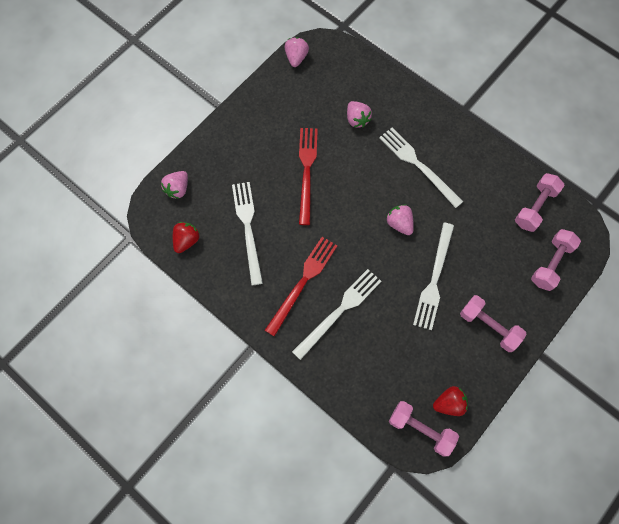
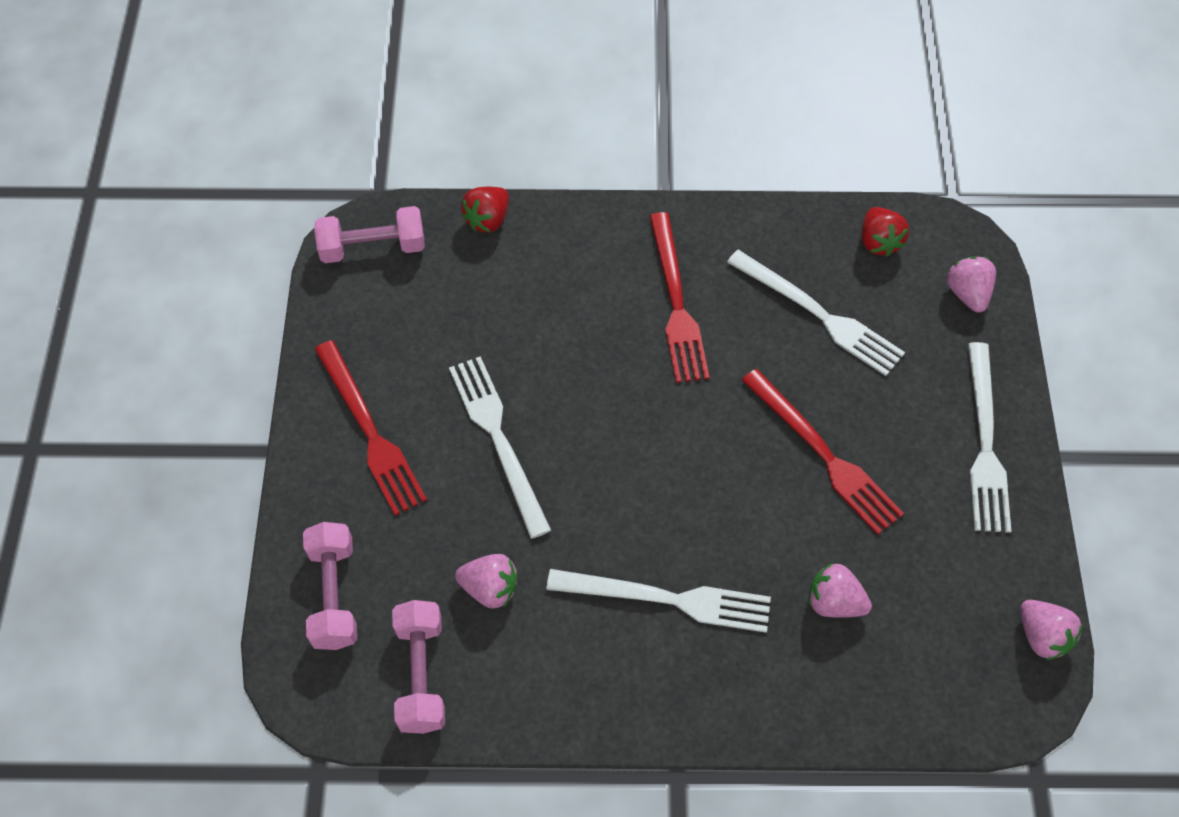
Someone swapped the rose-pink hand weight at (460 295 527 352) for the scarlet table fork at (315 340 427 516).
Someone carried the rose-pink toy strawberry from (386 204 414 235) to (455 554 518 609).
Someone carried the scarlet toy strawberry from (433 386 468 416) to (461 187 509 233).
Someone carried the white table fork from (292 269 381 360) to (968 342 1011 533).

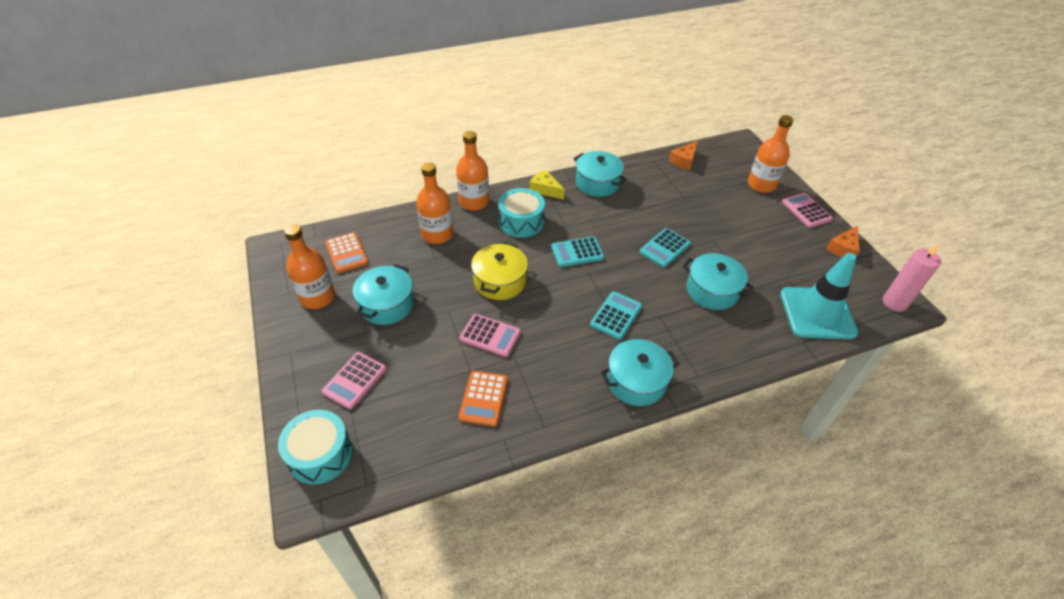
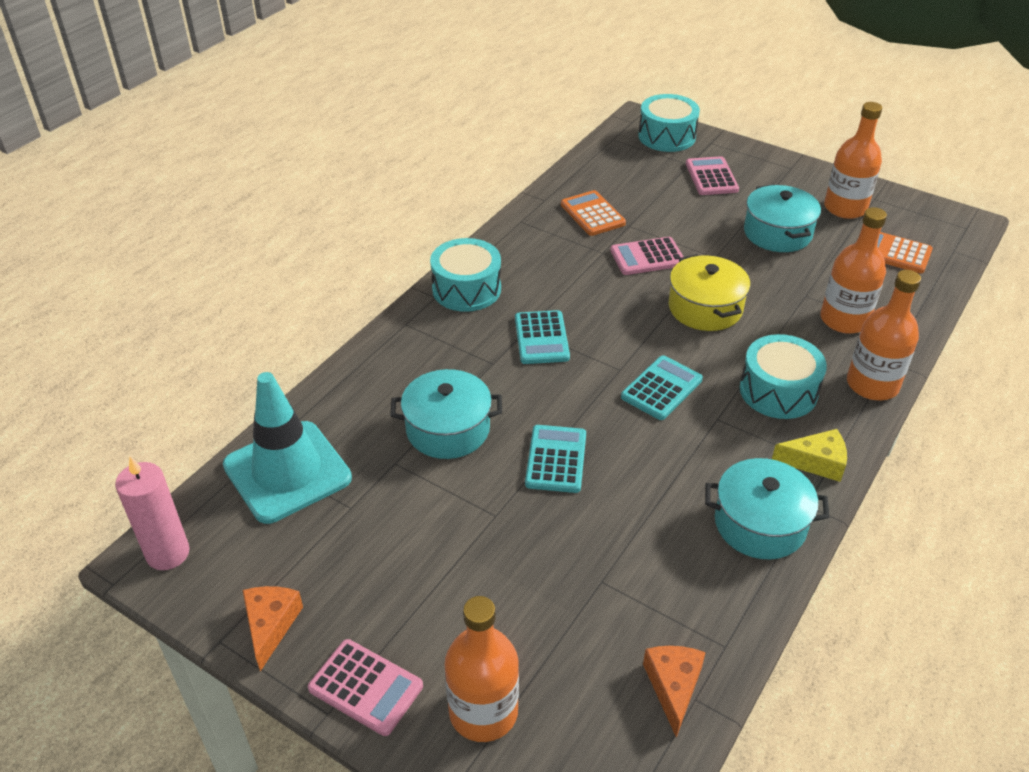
Someone swapped the teal stockpot at (601 339 679 406) for the teal drum at (430 238 501 312).

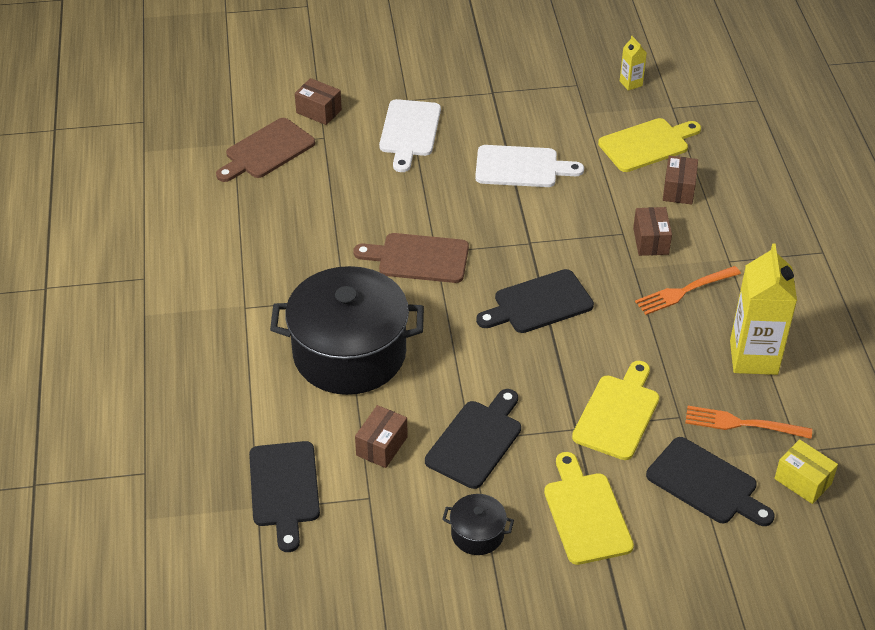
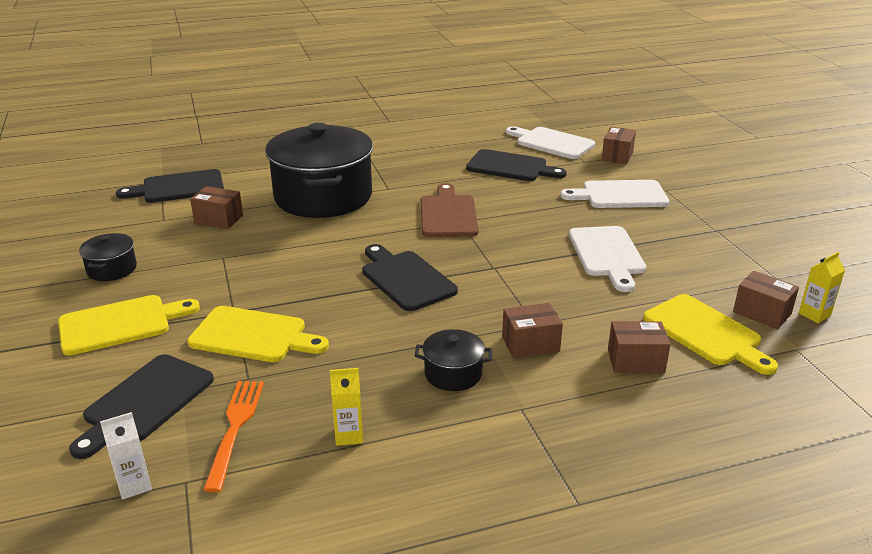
Someone swapped the golden package at (774 439 838 504) for the white milk carton at (100 412 152 500).
Someone scaled the golden milk carton at (730 243 797 375) by 0.46.
Someone swapped the orange-coloured table fork at (635 266 741 315) for the jet-black stockpot at (415 329 492 391).
Someone carried the jet-black cutting board from (425 389 521 489) to (466 149 567 181).
Someone repainted the russet cutting board at (216 118 315 182), which became the white cutting board at (506 126 595 159).
Someone put down the russet package at (733 271 799 329).

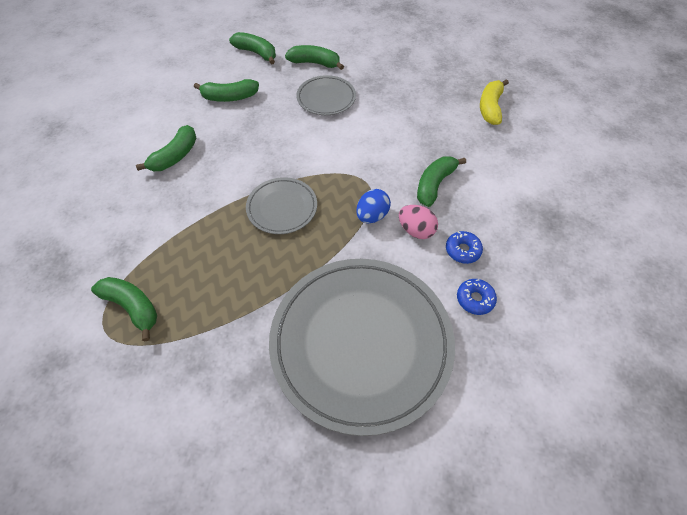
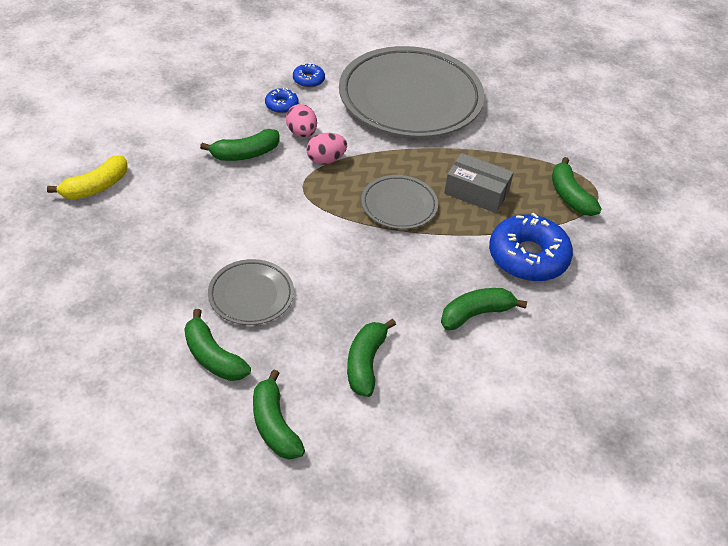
Someone repainted the cobalt egg shape at (356 189 391 223), which became the rose-pink egg shape at (306 133 347 165).
Someone rotated the leaf-green banana at (194 79 259 102) by 105 degrees counterclockwise.
Someone put down the gray package at (444 153 514 213).
Someone put down the cobalt donut at (489 213 573 282).

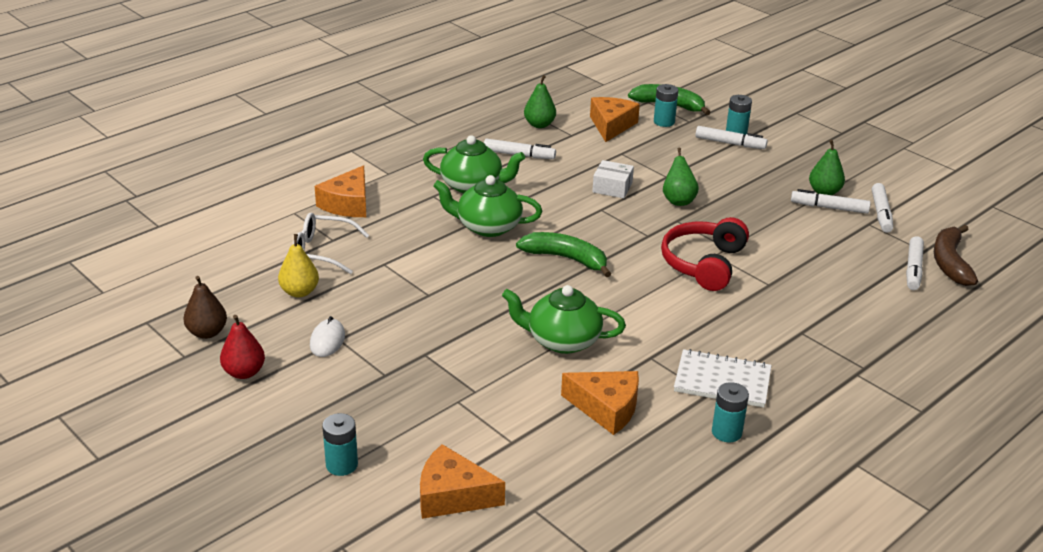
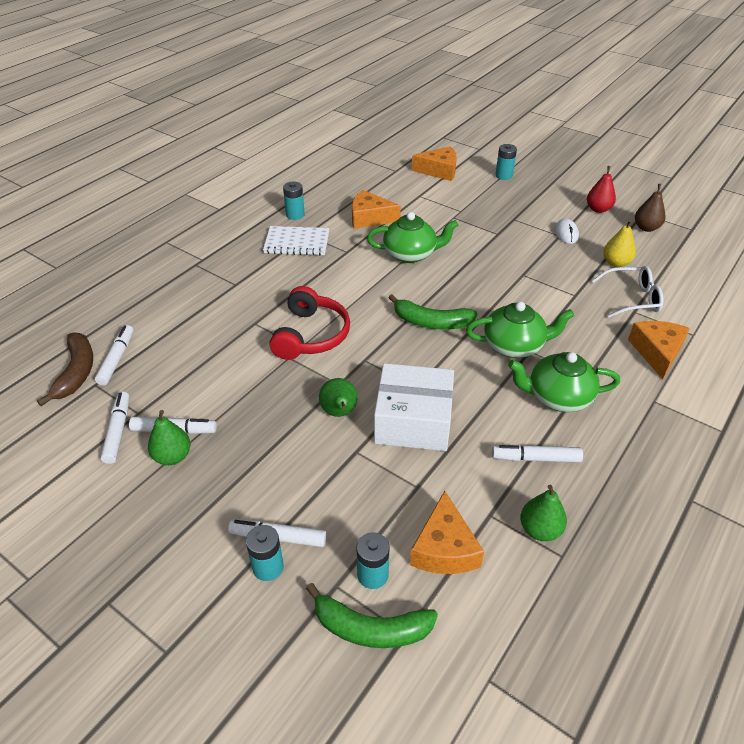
Someone scaled the white package at (592 160 634 198) by 1.94.

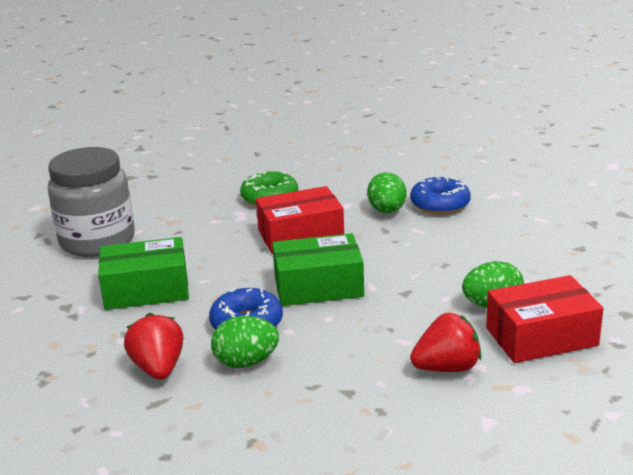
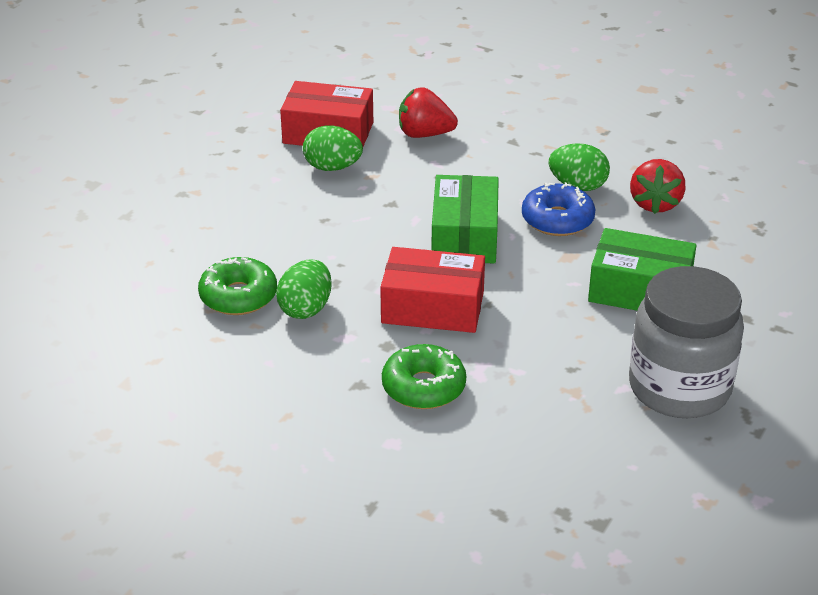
Someone repainted the cobalt donut at (410 177 471 215), which became the leaf-green donut at (198 257 277 315).
Someone rotated the leaf-green package at (272 233 364 306) by 75 degrees clockwise.

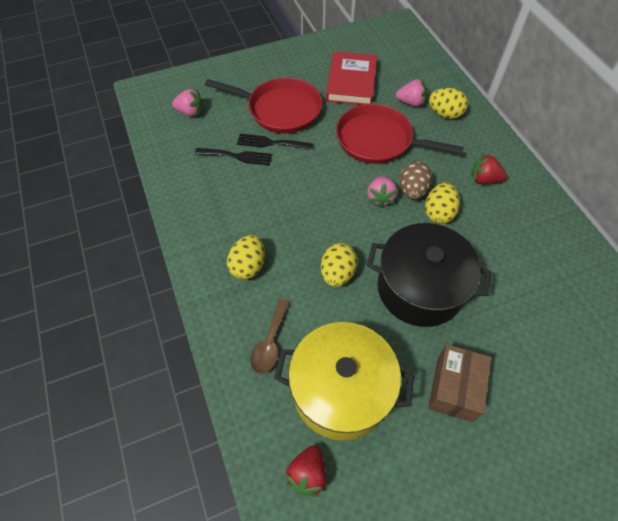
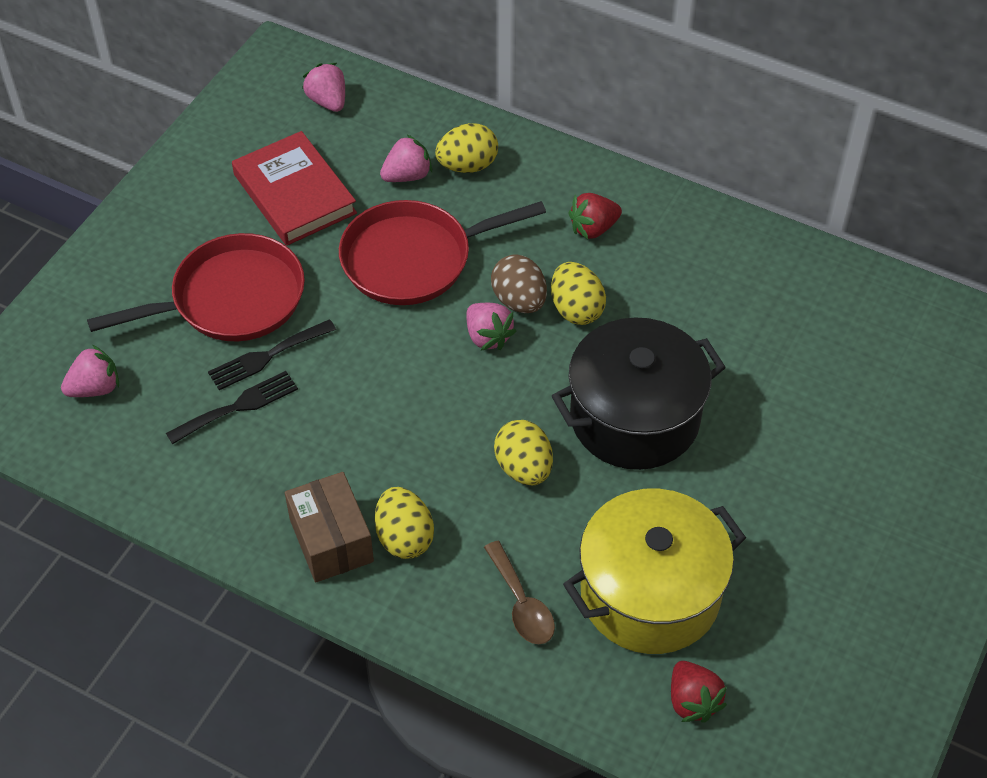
Someone carried the russet package from (428 344 491 422) to (285 472 374 582).
Someone put down the rose-pink toy strawberry at (302 63 345 112).

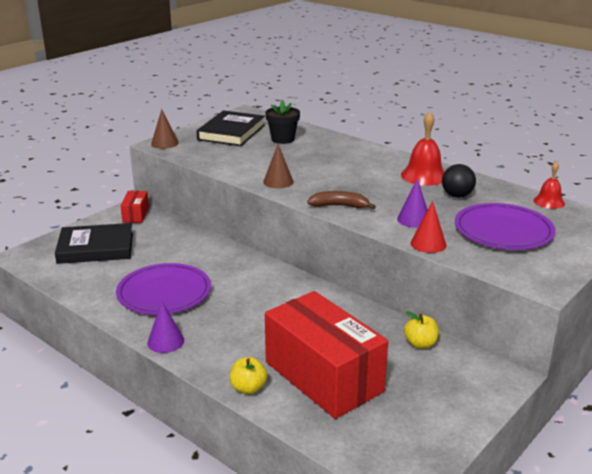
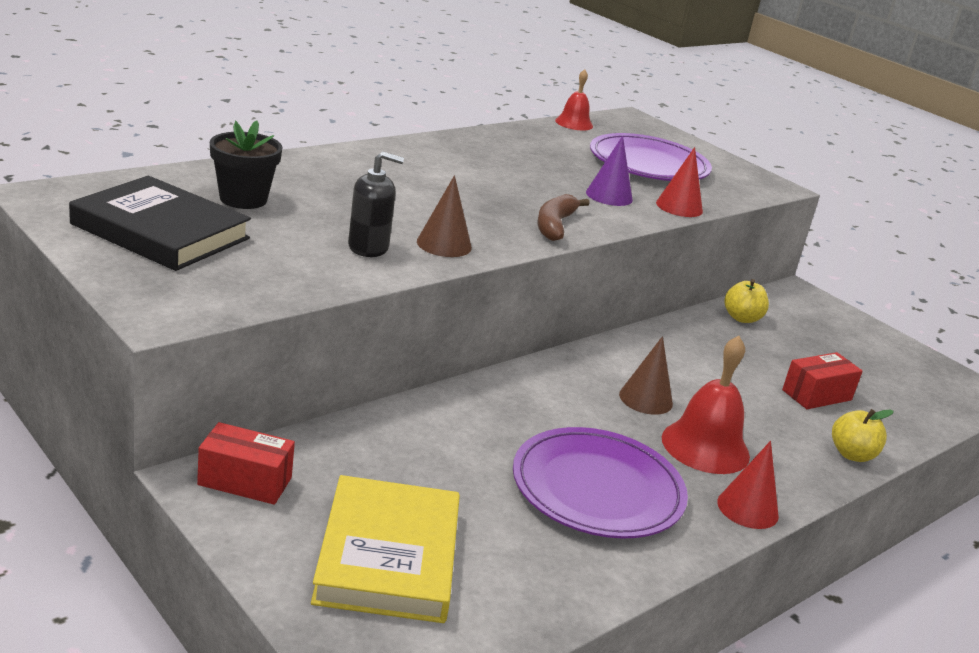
Someone repainted the jet-black hardback at (55 223 133 264), which became the golden hardback at (311 475 460 623).
Someone put down the jet-black pump bottle at (348 152 404 257).
Someone carried the russet solid cone from (151 109 178 149) to (619 336 673 415).
Someone carried the scarlet bell from (401 112 445 186) to (662 336 750 474).
Someone repainted the purple solid cone at (147 301 184 353), which became the scarlet solid cone at (717 441 779 529).
Someone scaled the scarlet package at (265 291 388 419) by 0.43.
Someone took away the jet-black play ball at (442 164 476 198).

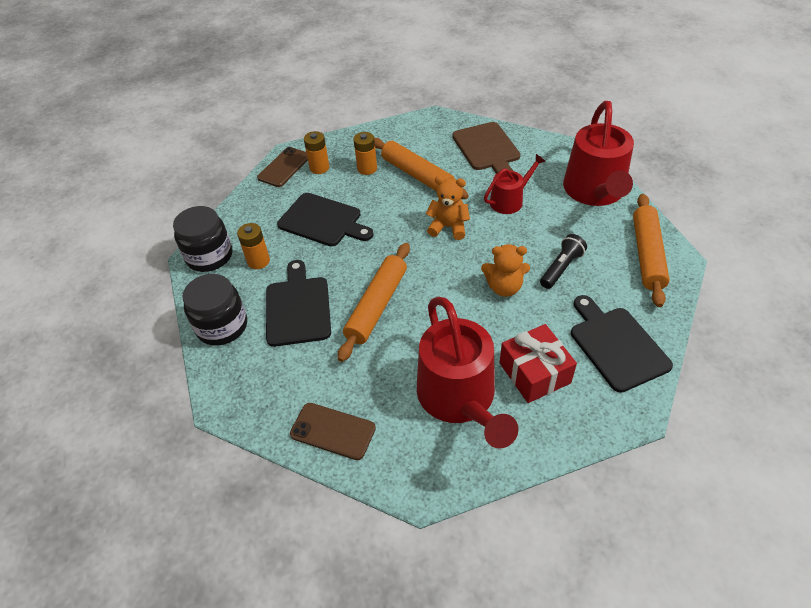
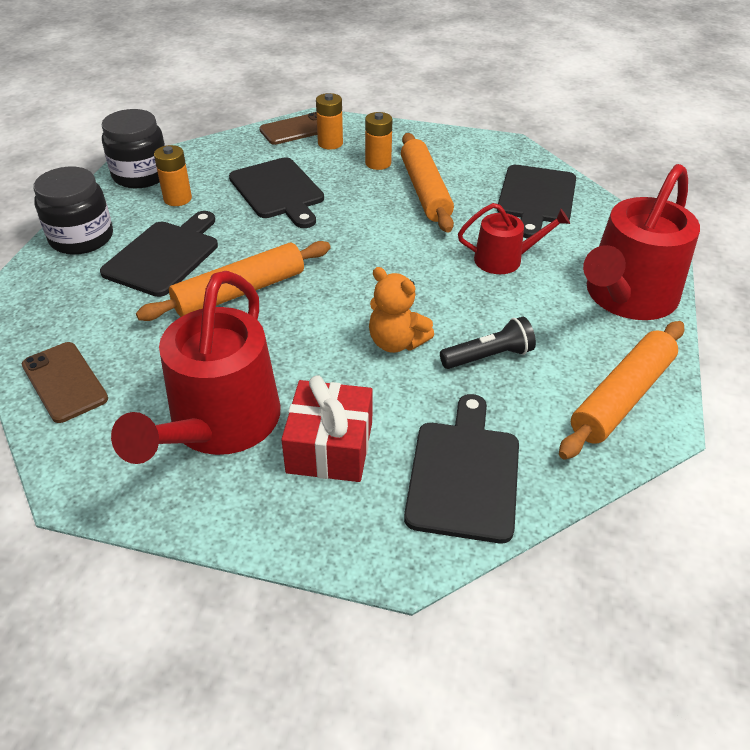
Someone repainted the russet cutting board at (452 122 520 174), which became the jet-black cutting board at (497 165 576 239).
Someone took away the orange-coloured teddy bear at (426 176 470 240).

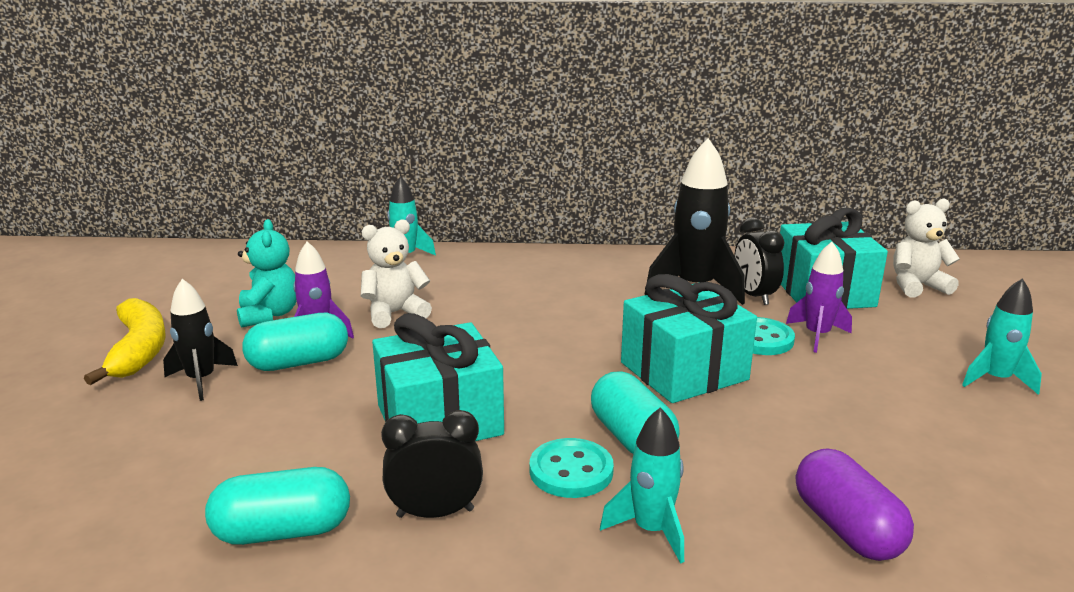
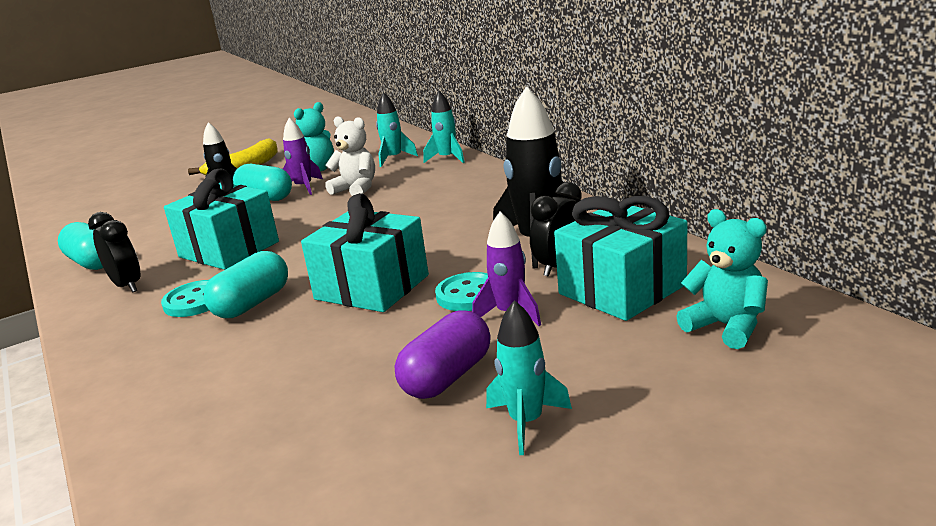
Someone carried the teal spaceship from (600 407 684 564) to (376 92 418 167).
Someone carried the purple pill shape from (796 449 914 561) to (395 310 490 399).
Someone repainted the white teddy bear at (893 199 960 298), which became the teal teddy bear at (676 209 768 349).

